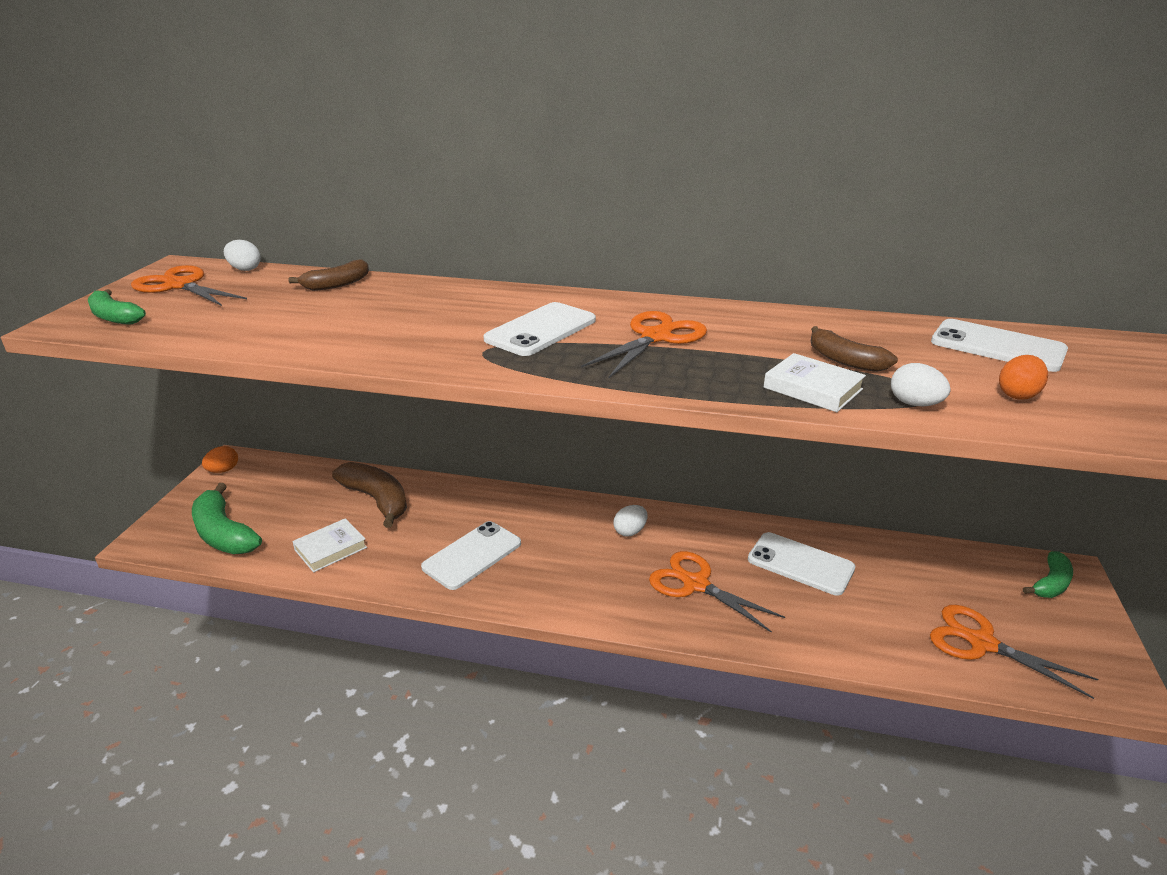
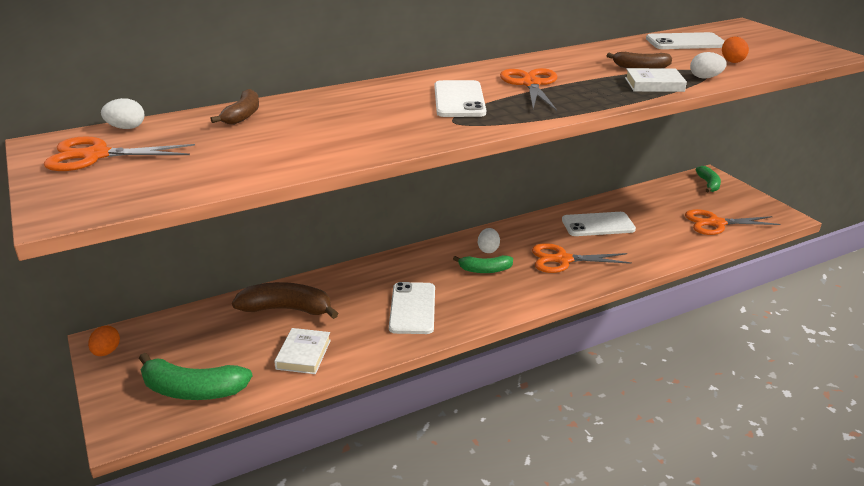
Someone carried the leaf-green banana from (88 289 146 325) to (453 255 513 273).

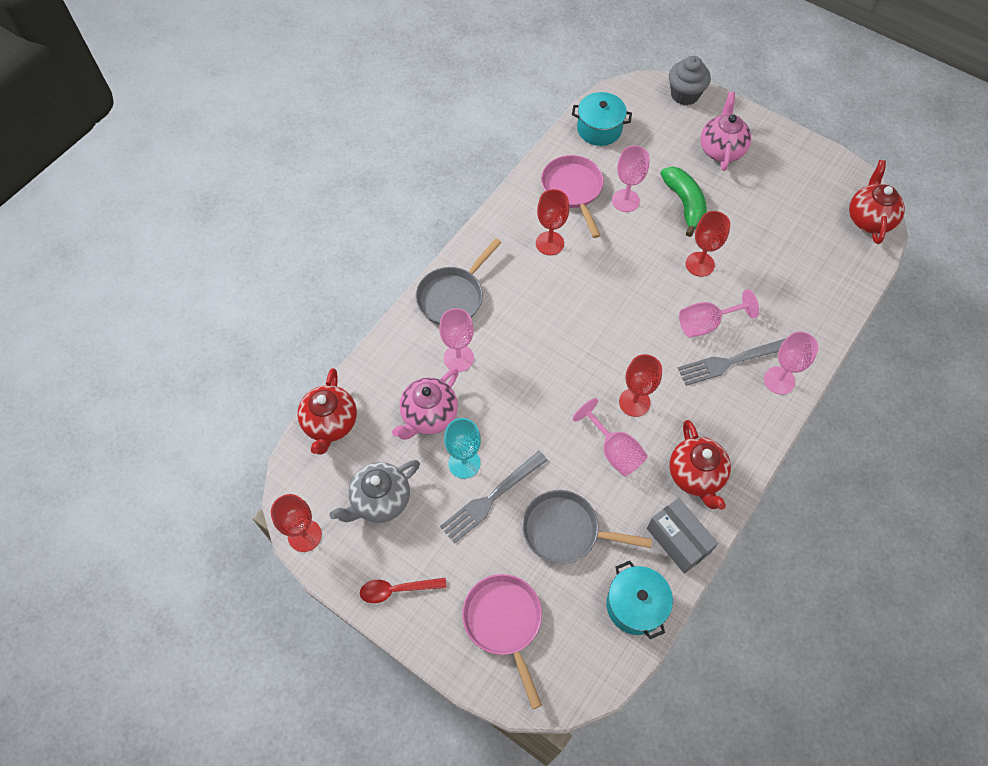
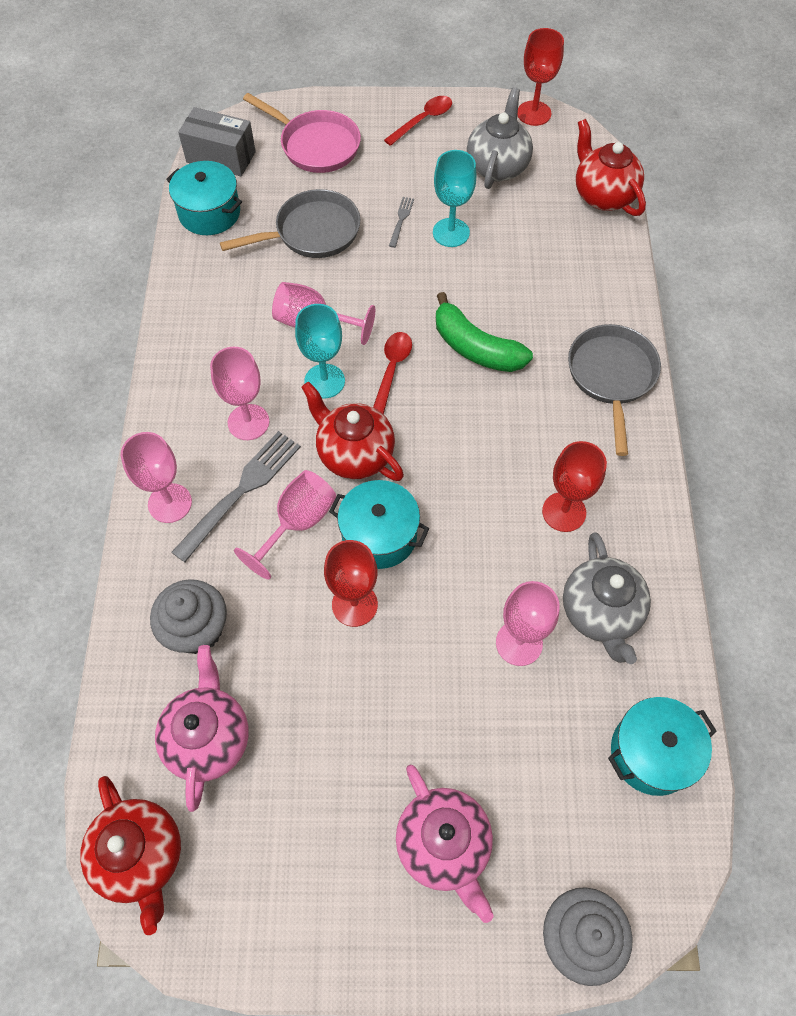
Someone put down the gray cupcake at (150 579 227 654).
Someone carried the rose-pink teapot from (392 368 459 440) to (155 645 249 812).
Someone carried the gray package from (647 498 718 574) to (178 107 256 176).
Someone carried the rose-pink chalice from (439 308 474 372) to (210 347 269 440).
Someone repainted the scarlet chalice at (619 354 662 417), which became the teal chalice at (295 304 345 399).
Someone carried the scarlet teapot from (669 420 731 510) to (301 382 404 481).
Someone put down the teal stockpot at (329 480 429 569).
Someone put down the scarlet teaspoon at (373 332 412 414).
Someone scaled the gray table fork at (440 451 547 543) by 0.47.
Someone carried the leaf-green banana from (660 167 707 237) to (436 292 533 372).
Someone swapped the rose-pink frying pan at (541 155 604 238) for the gray teapot at (563 532 651 664).

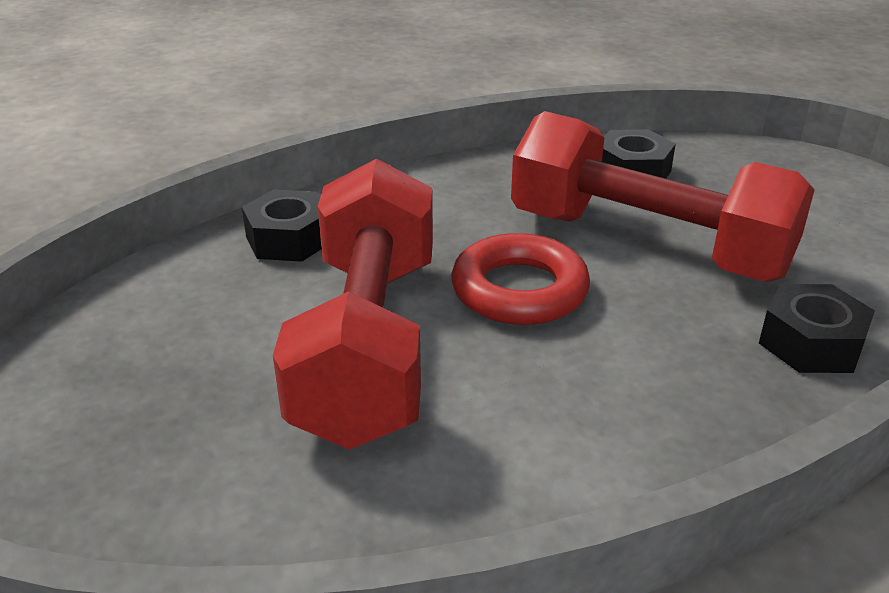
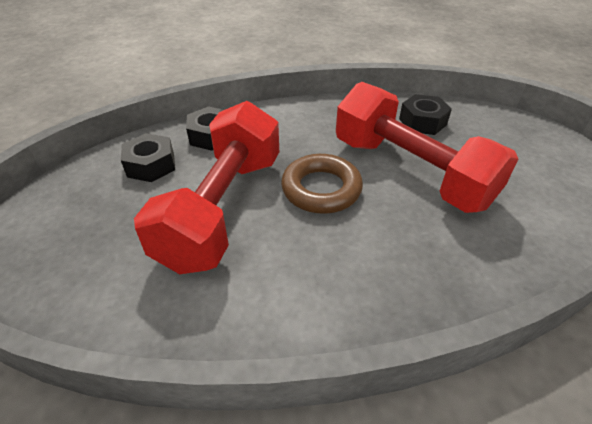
Someone carried the jet-black nut from (759 284 875 373) to (121 133 175 182).
Someone repainted the scarlet ring at (451 233 590 325), which became the russet ring at (281 154 363 214).

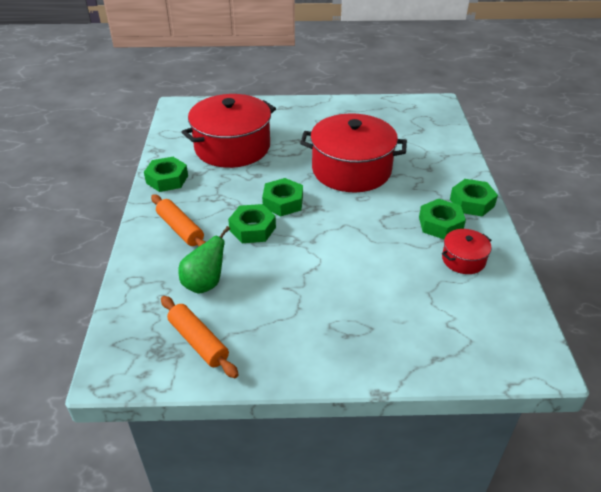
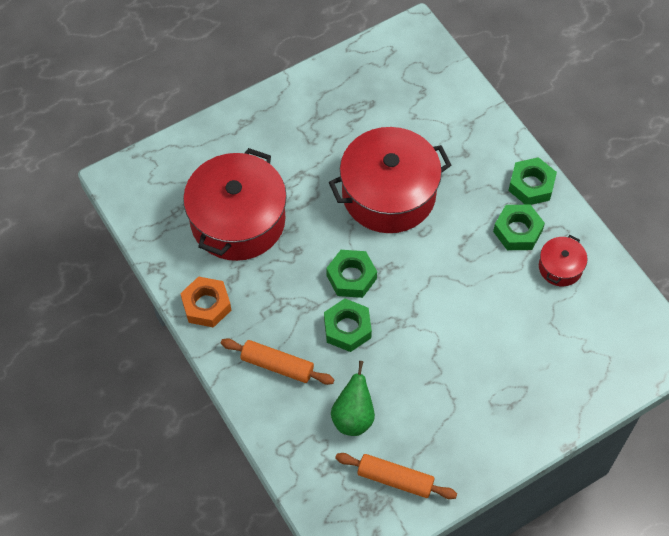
Someone repainted the leaf-green nut at (144 157 188 192), which became the orange-coloured nut at (180 276 231 328).

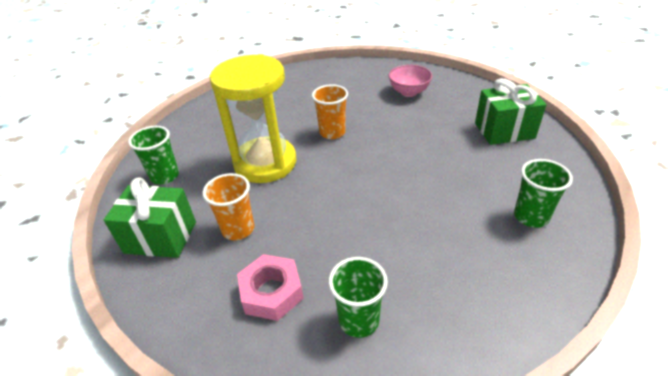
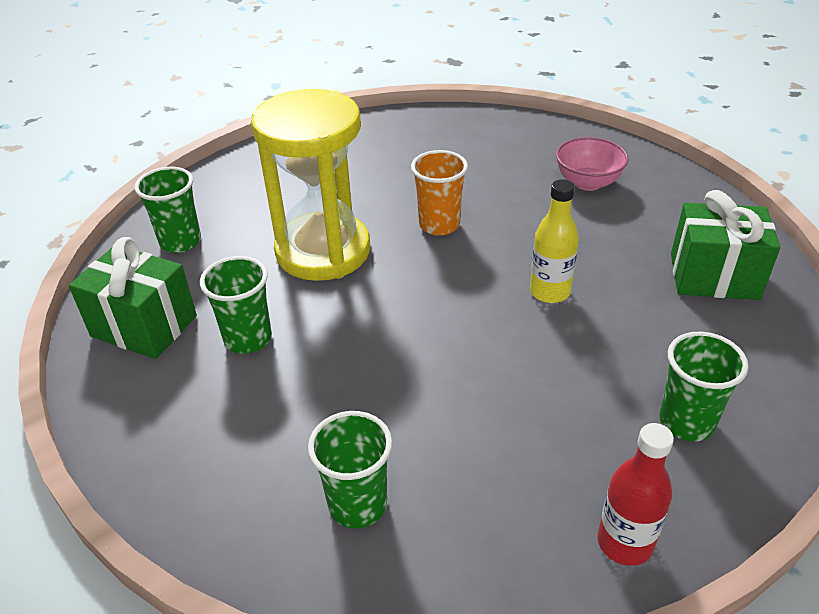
Someone repainted the orange-coloured beaker at (203 173 254 240), which became the leaf-green beaker at (200 256 272 354).
Someone put down the golden flask at (530 179 579 303).
Someone put down the scarlet flask at (597 423 674 566).
Someone took away the rose-pink nut at (237 254 304 321).

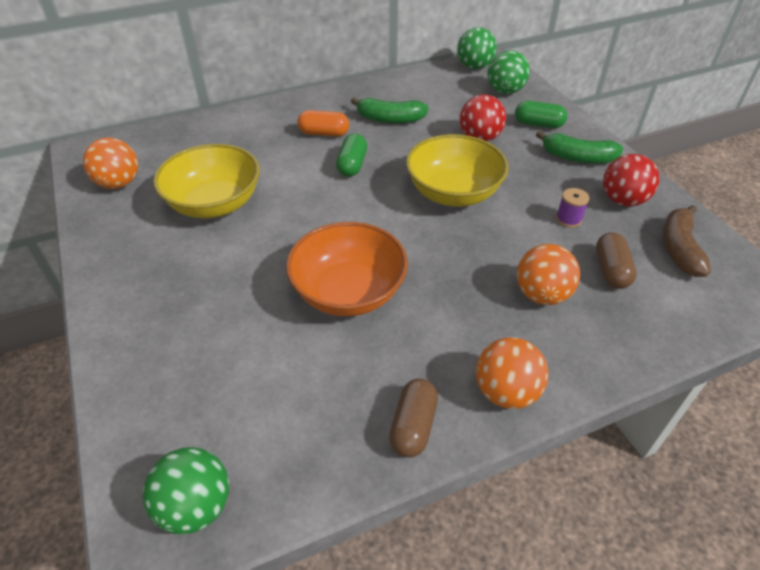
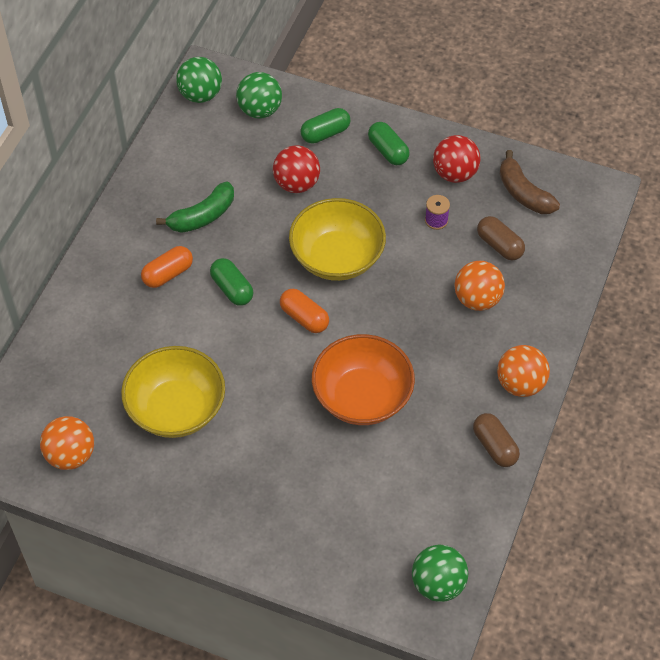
Someone put down the orange-coloured pill shape at (280 289 329 333).
Someone swapped the leaf-green banana at (536 131 623 164) for the leaf-green pill shape at (368 122 410 165).

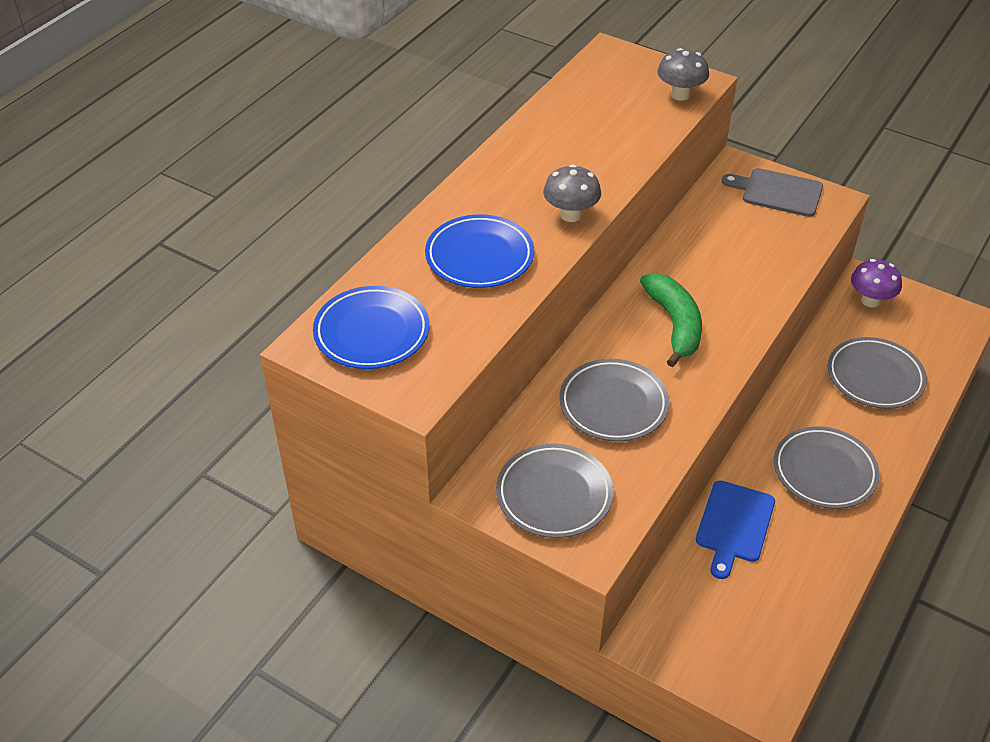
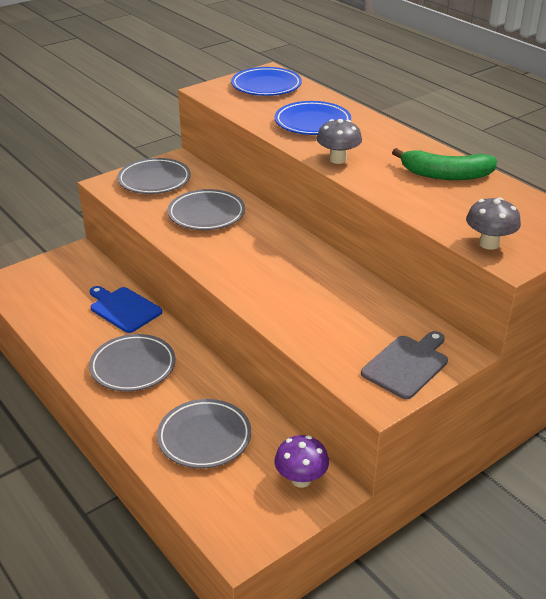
Someone carried the leaf-green banana from (640 273 702 367) to (392 148 497 180).

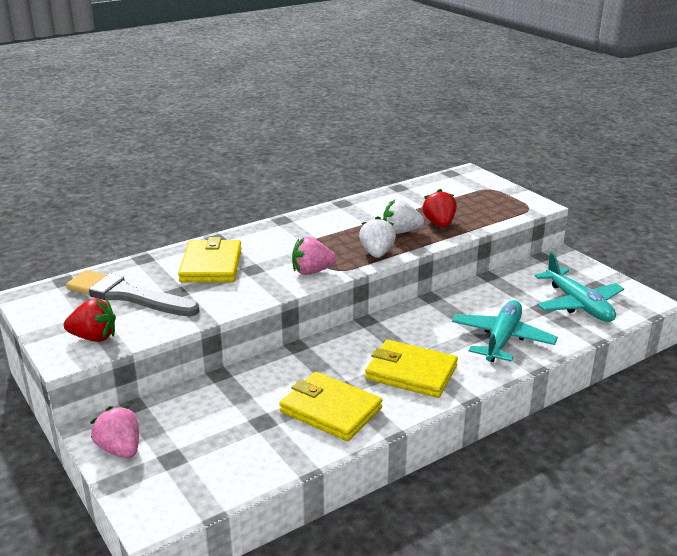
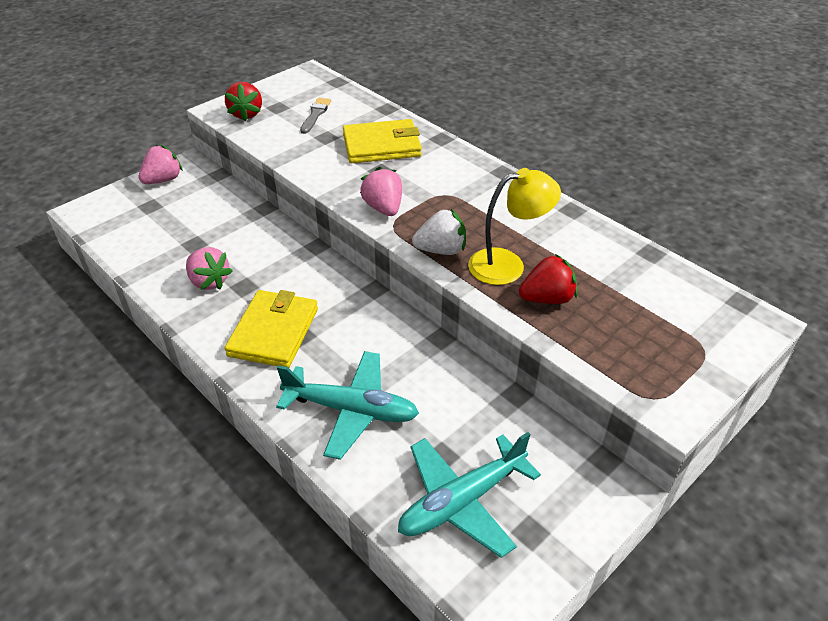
Someone swapped the golden billfold at (279 372 382 441) for the rose-pink toy strawberry at (186 247 232 290).
Someone scaled the gray paint brush at (66 270 200 316) by 0.49.
Someone swapped the white toy strawberry at (383 199 424 234) for the golden desk lamp at (468 168 561 285).

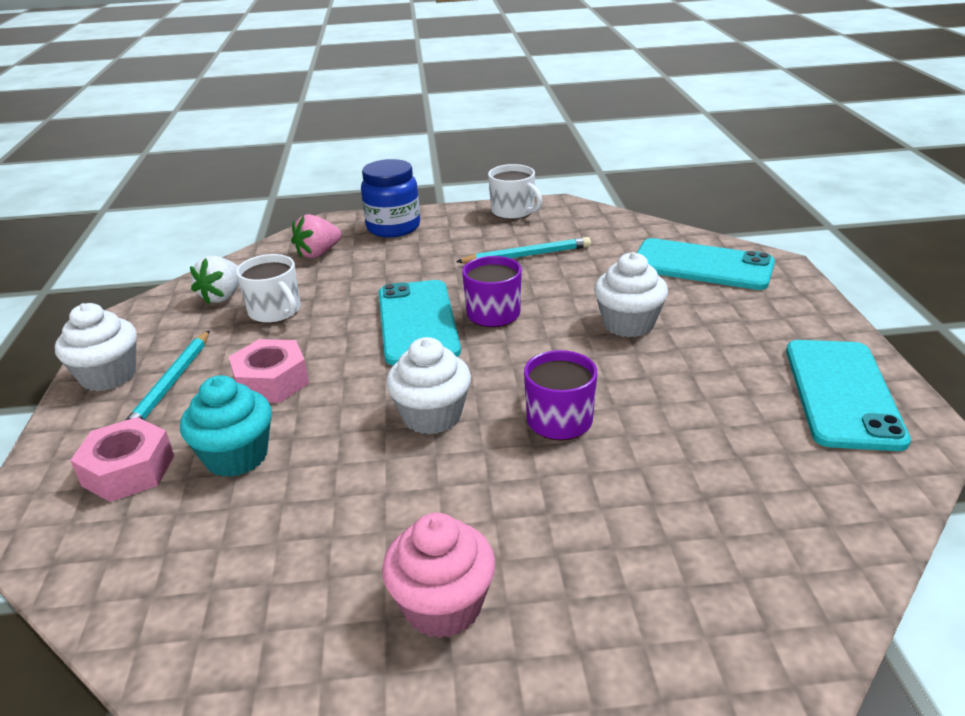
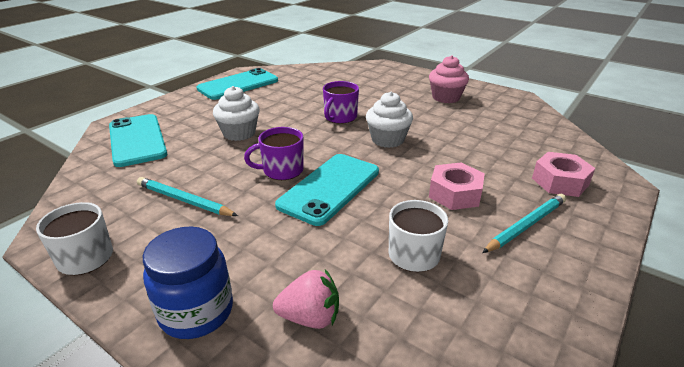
Someone took away the white cupcake at (55 303 137 391).
Someone took away the teal cupcake at (180 375 272 477).
Someone took away the white toy strawberry at (190 256 239 304).

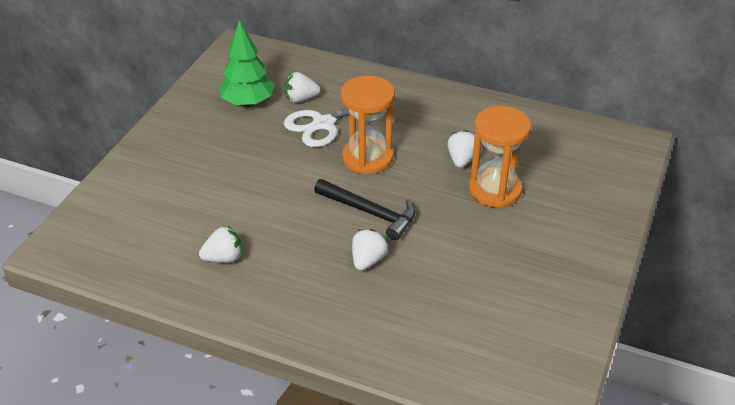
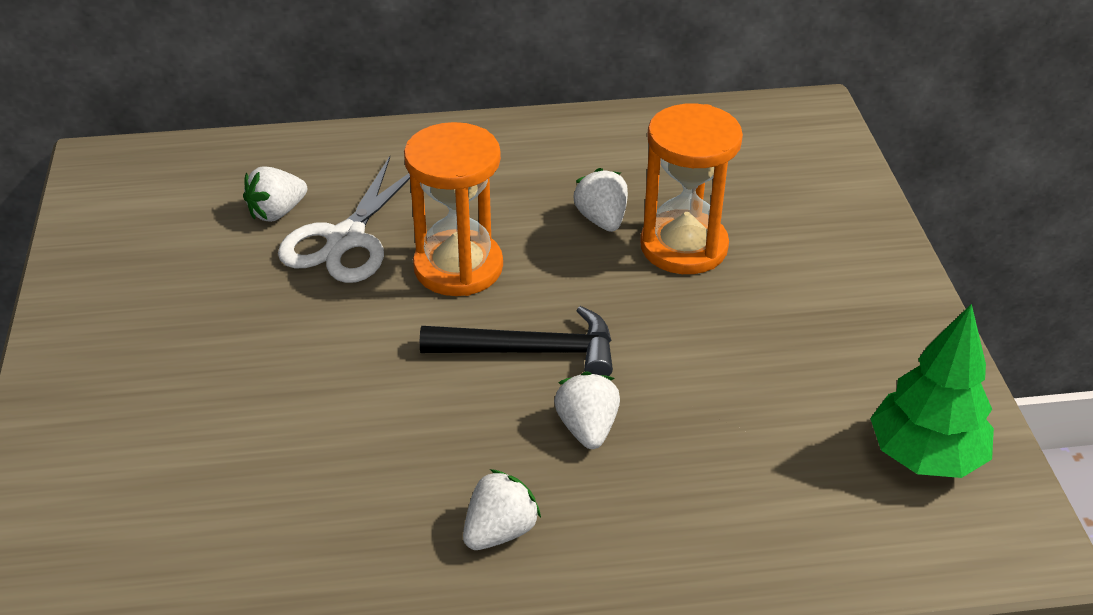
Someone carried the white toy strawberry from (199 226 242 263) to (463 469 541 550).
Someone carried the leaf-green fir tree from (219 20 275 107) to (870 303 994 478).

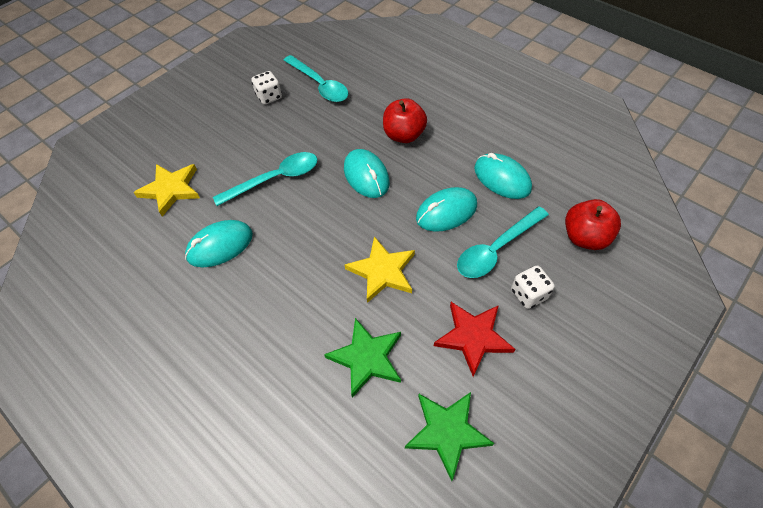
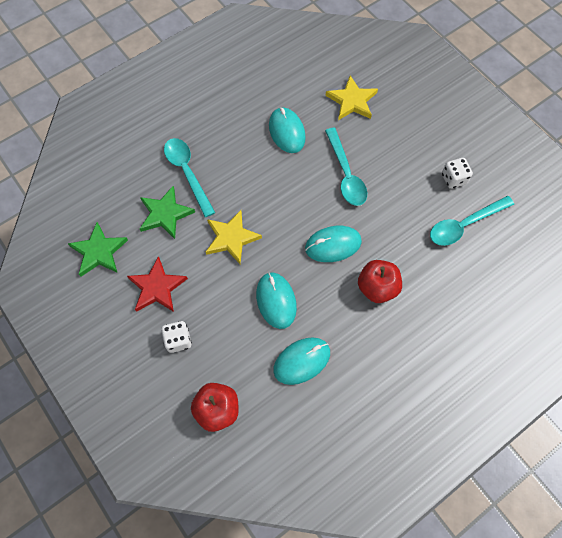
Someone carried the teal teaspoon from (457 206 549 278) to (164 138 215 217).

